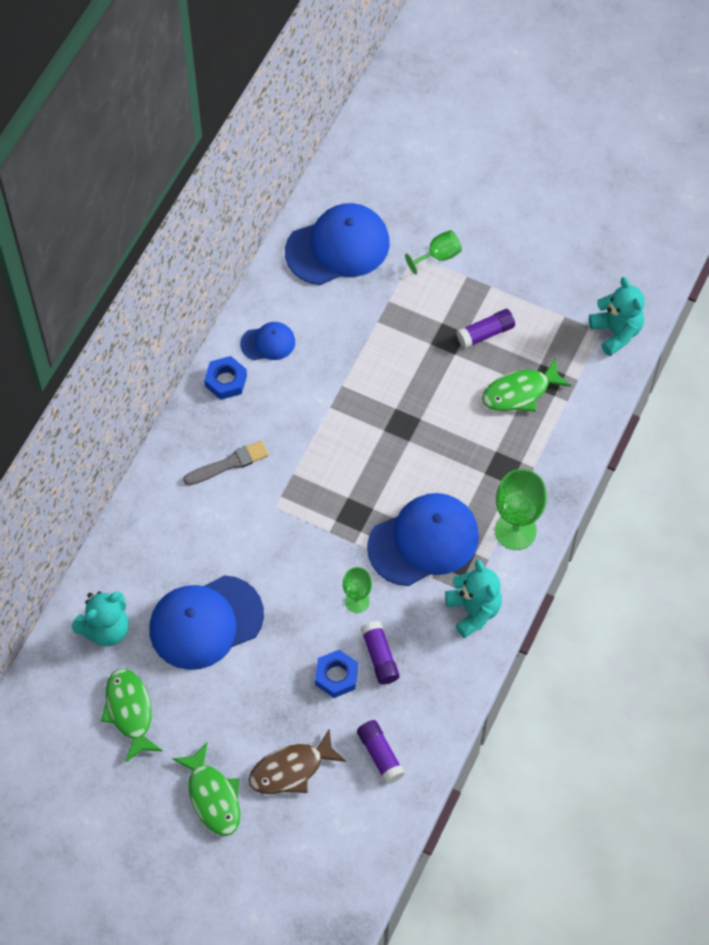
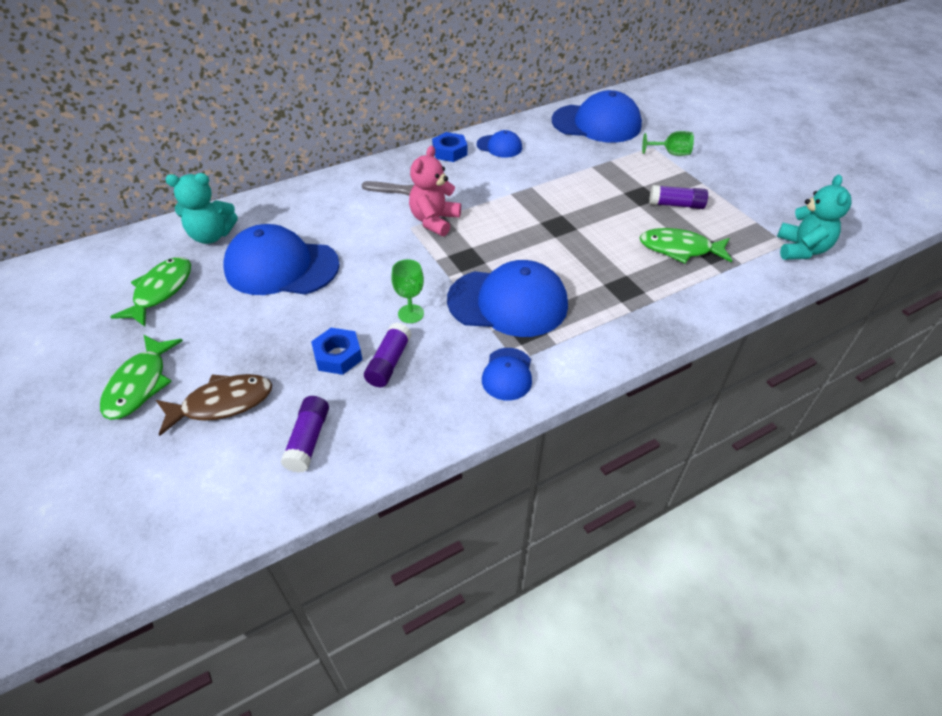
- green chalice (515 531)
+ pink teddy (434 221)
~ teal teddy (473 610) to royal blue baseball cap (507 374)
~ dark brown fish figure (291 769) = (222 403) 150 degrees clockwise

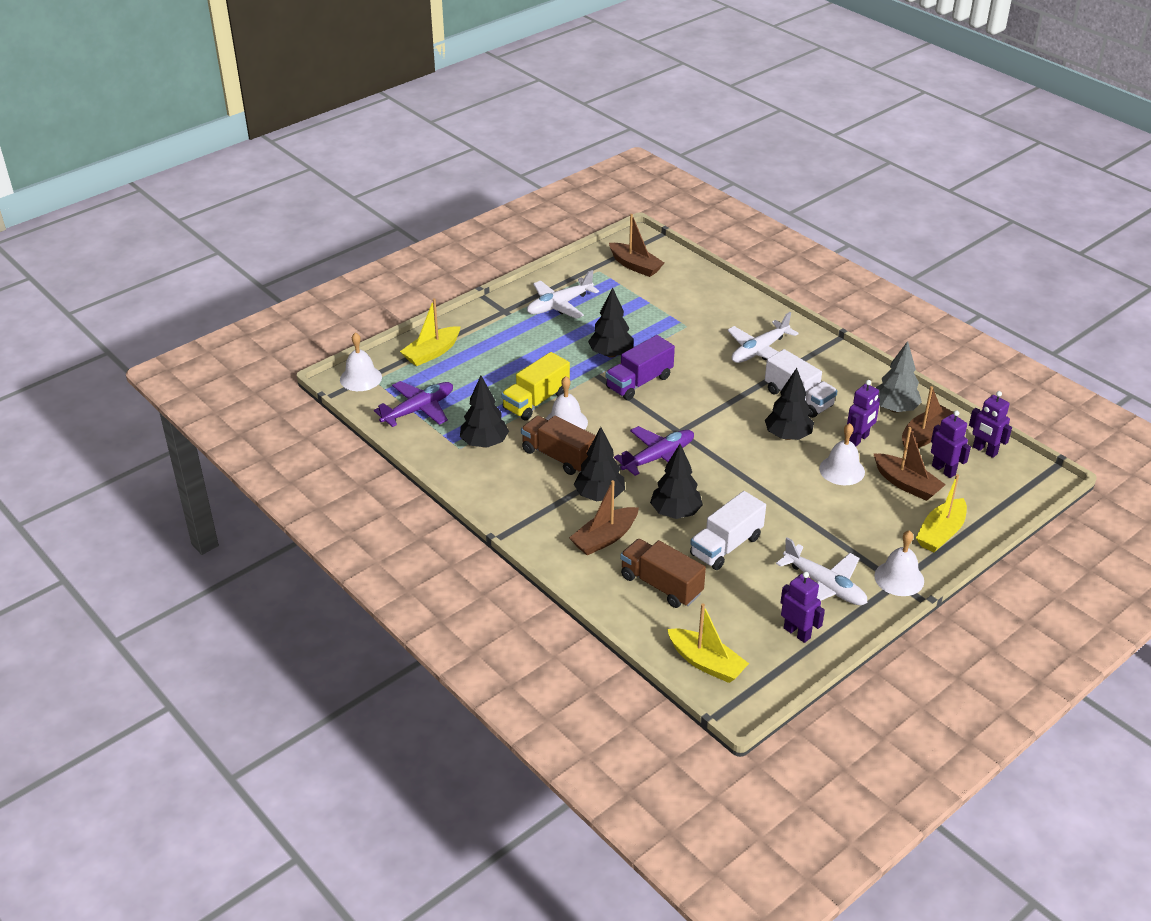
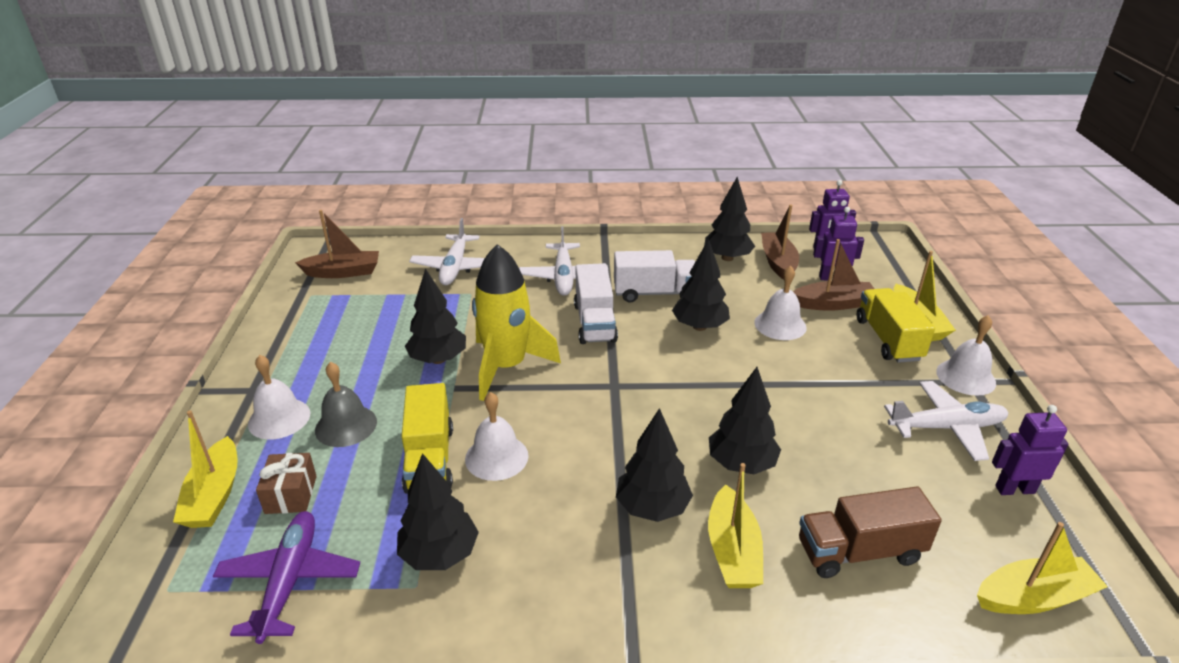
- dark brown truck (558 456)
- royal purple aeroplane (658 457)
- royal purple robot figure (859 439)
+ dark brown present (291 494)
+ grey hand bell (346 425)
+ yellow truck (888 339)
~ pure white hand bell (360 378) to (279 418)
~ pure white aeroplane (559 305) to (455 267)
~ pure white truck (726 546) to (594 322)
~ royal purple truck (639 382) to yellow spaceship (506 367)
~ dark brown sailboat (604 538) to yellow sailboat (732 550)
~ grey fir tree (895 409) to ebony fir tree (727 258)

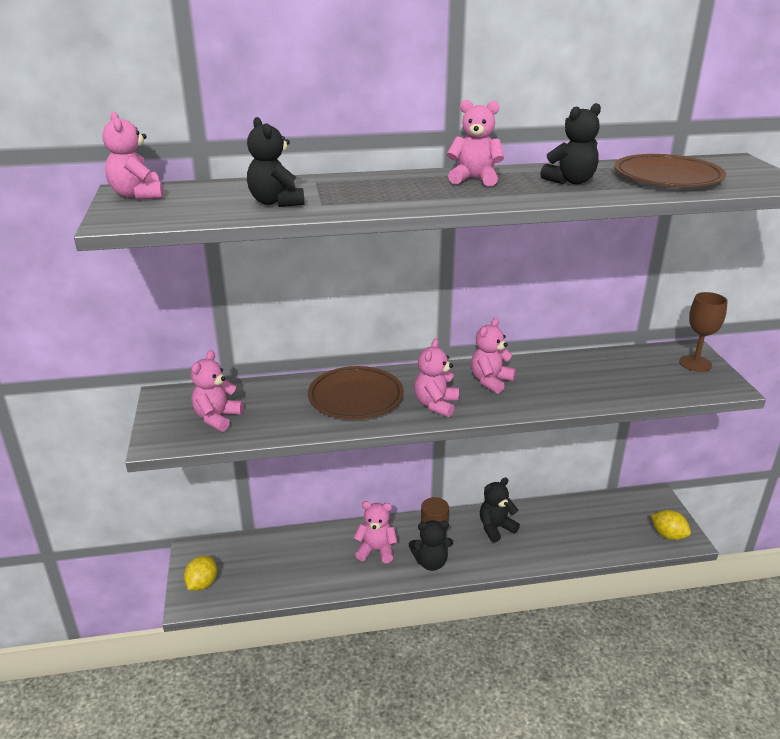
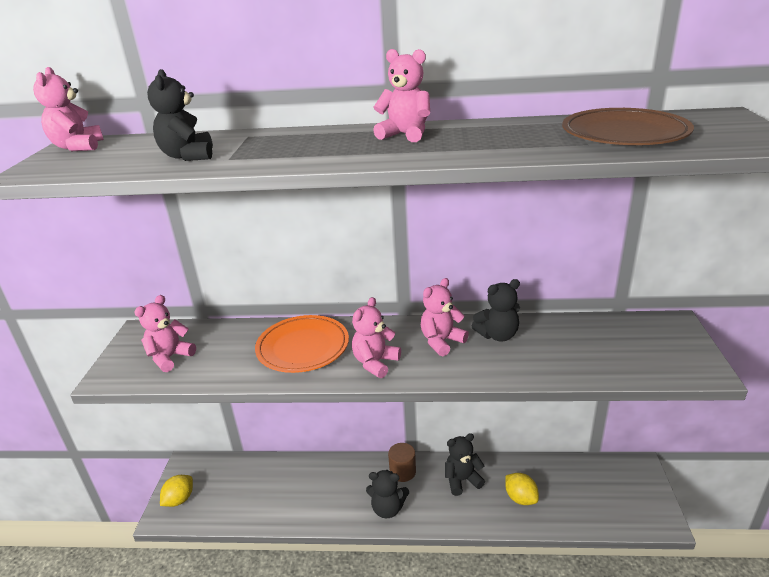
- pink teddy (376 550)
- dark brown chalice (695 363)
~ ebony teddy (570 181) to (498 335)
~ yellow citrus fruit (668 535) to (520 498)
~ dark brown dinner plate (355 397) to bright orange dinner plate (303 348)

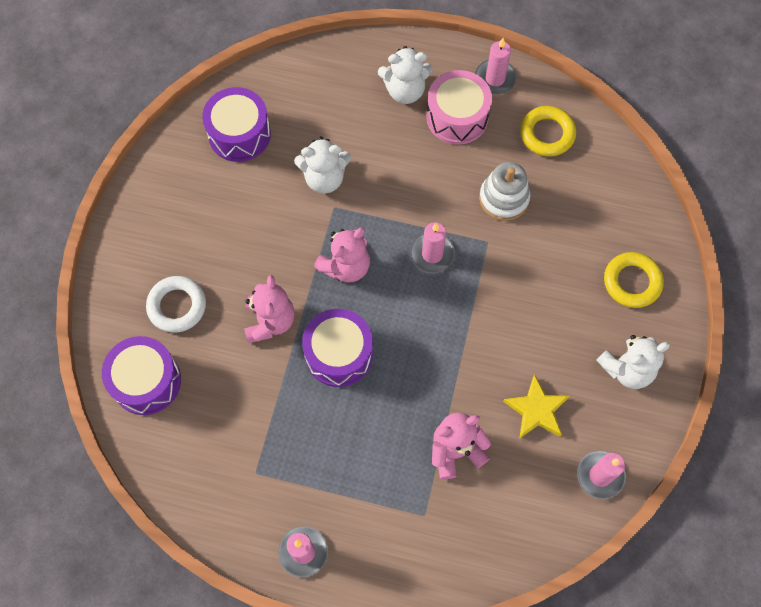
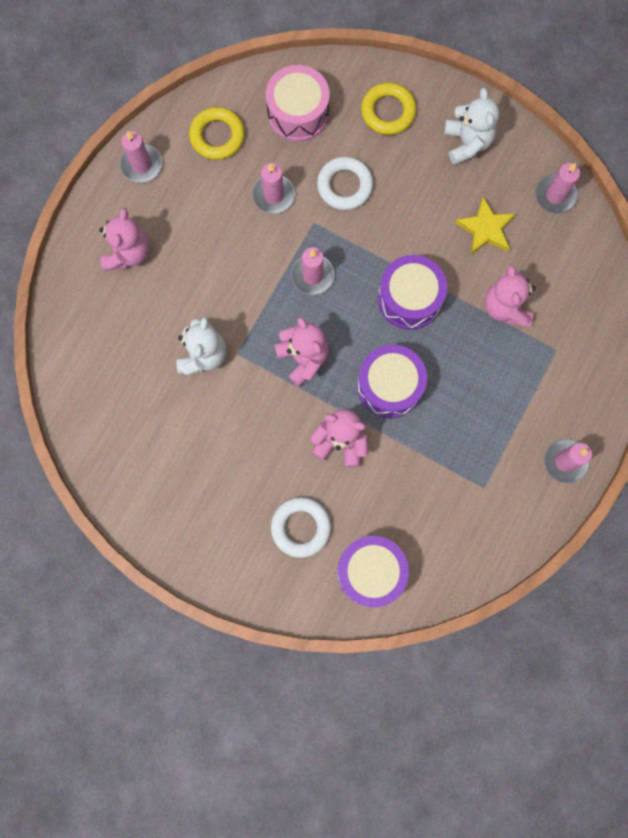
+ pure white hoop (344 186)
~ royal purple toy drum (239 134) to (409 298)
~ pink toy drum (457 117) to (298 113)
~ pure white stacking toy (504 198) to pink wax candle (273 195)
~ pure white teddy (405 91) to pink teddy (128 253)

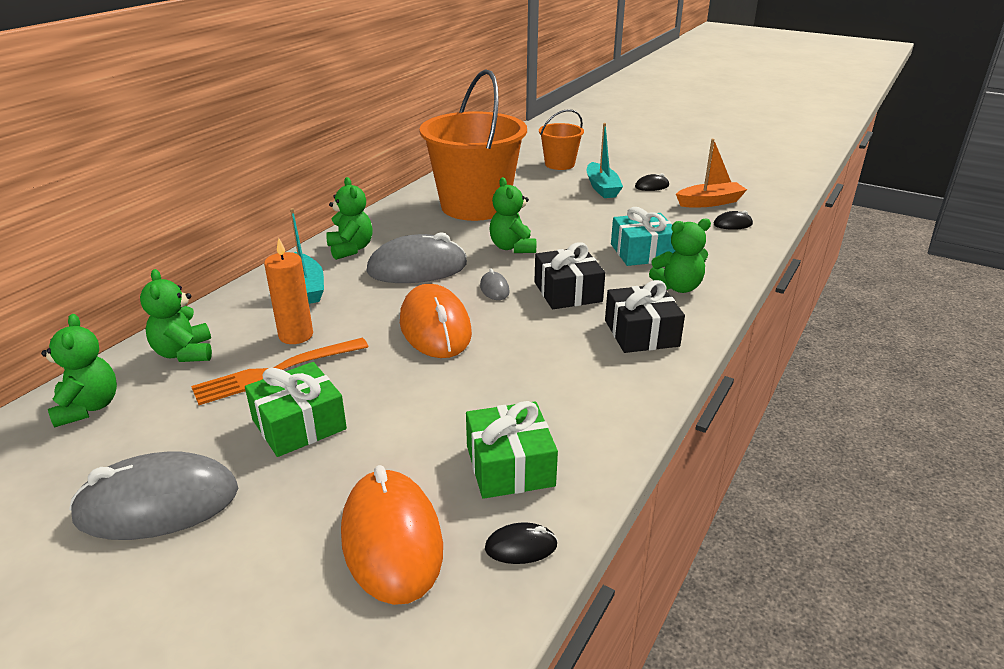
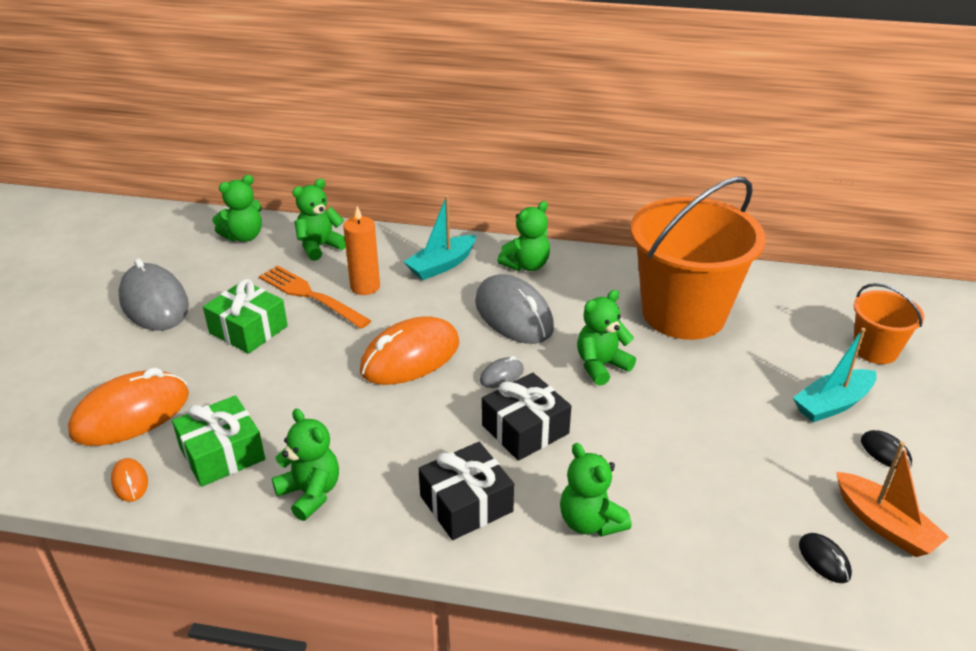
- teal present (642 252)
+ green teddy (310 493)
~ ebony computer mouse (521 547) to bright orange computer mouse (130 482)

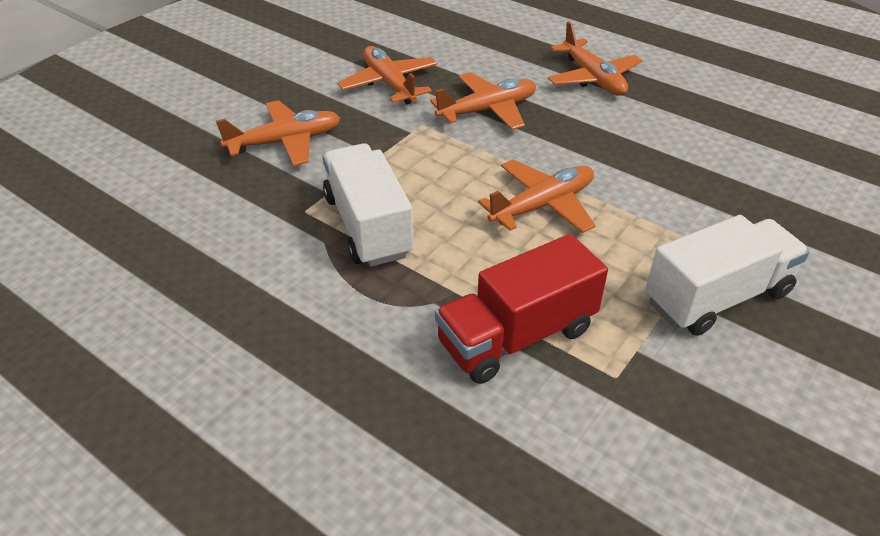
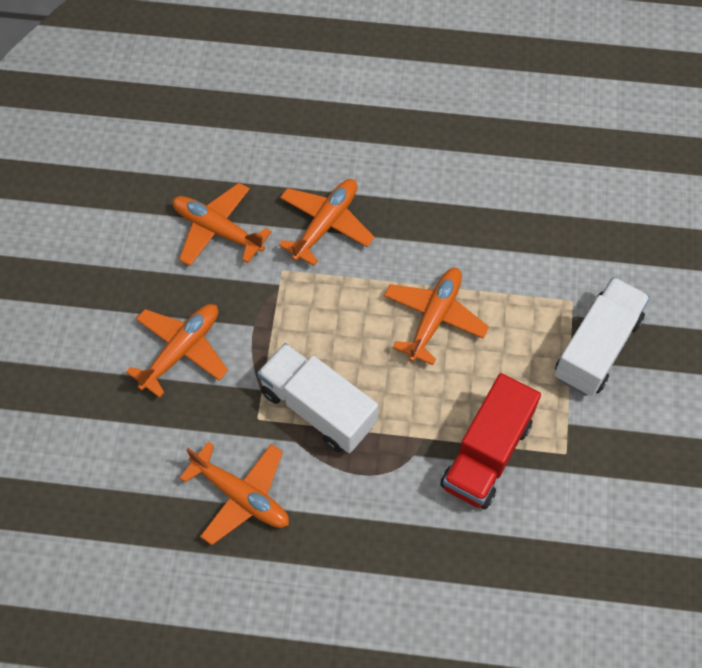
~ bright orange aeroplane (593 78) to (241 496)

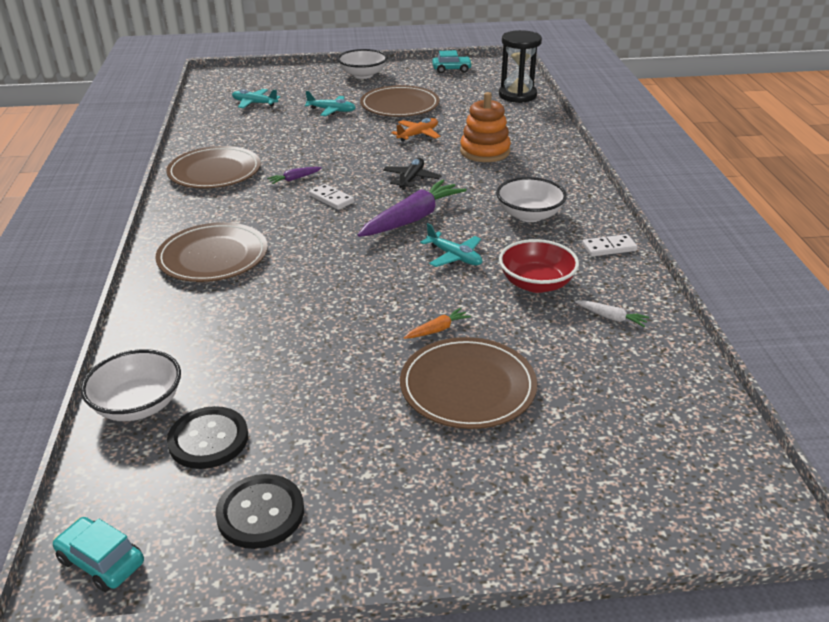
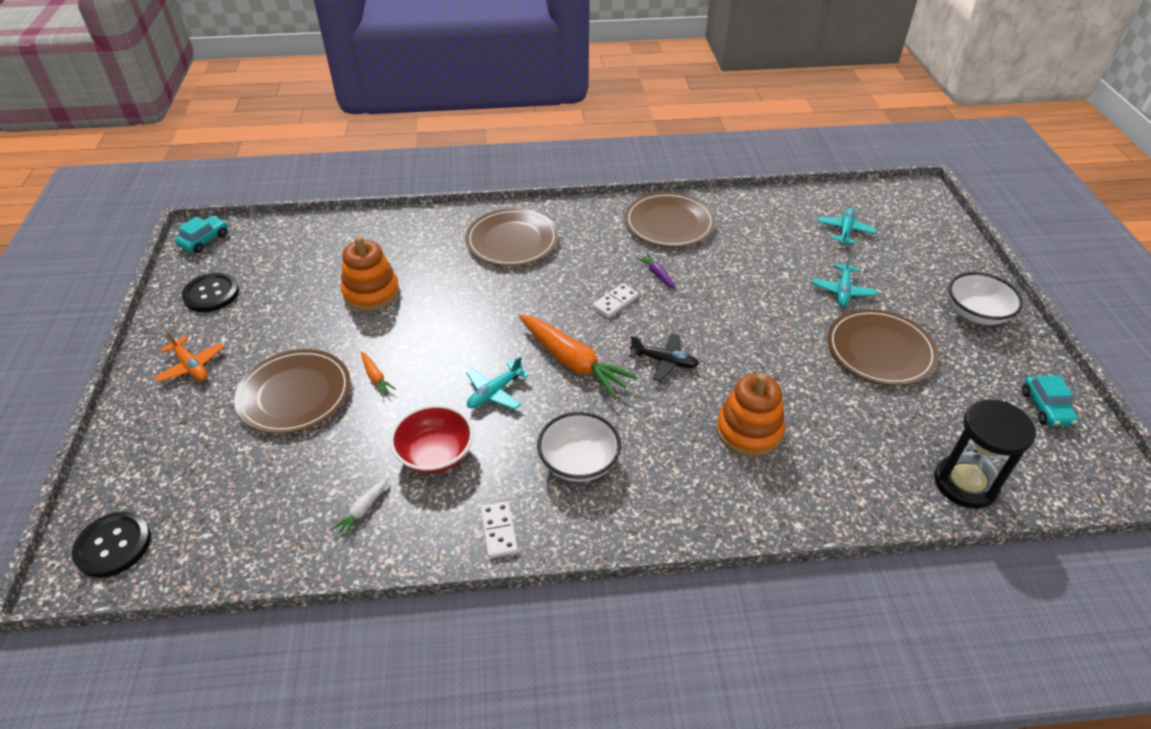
- pure white bowl (138 405)
+ bright orange stacking toy (371 293)
~ ebony button (208 439) to (113 545)
~ bright orange aeroplane (418 135) to (191 366)
~ royal purple toy carrot (412 219) to bright orange toy carrot (573 362)

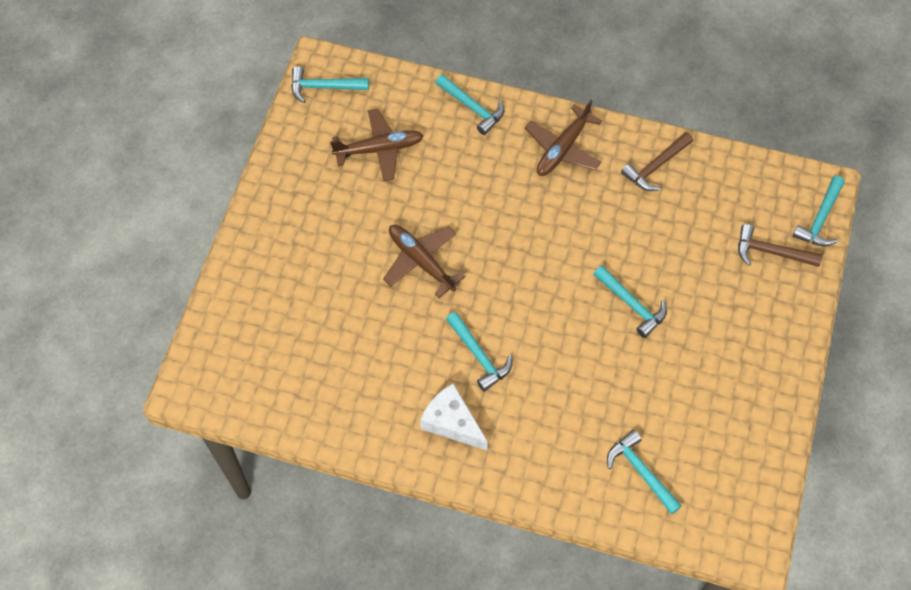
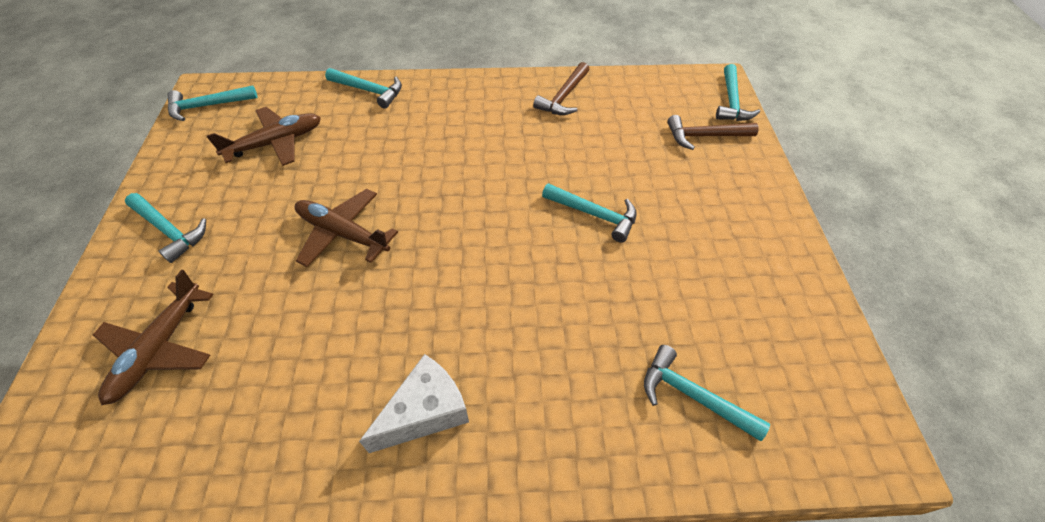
~ teal carpenter's hammer (479 356) to (169 231)
~ dark brown aeroplane (563 148) to (160 348)
~ pure white piece of cheese (452 423) = (425 412) 120 degrees clockwise

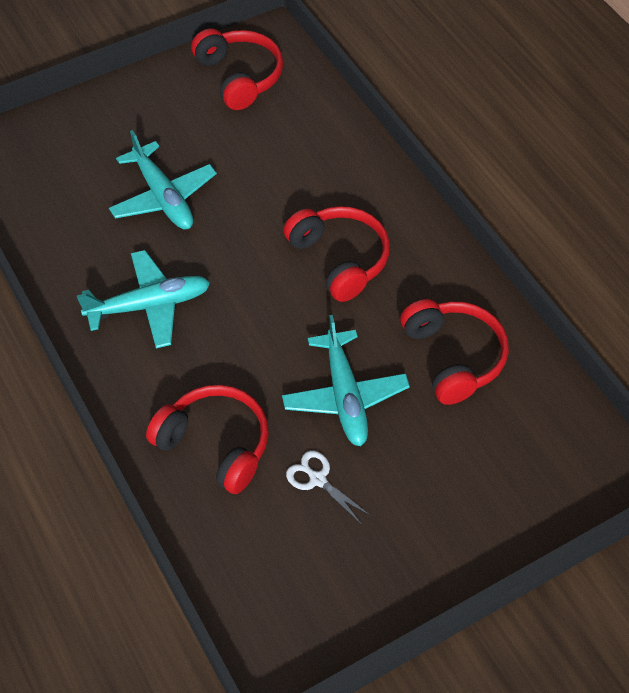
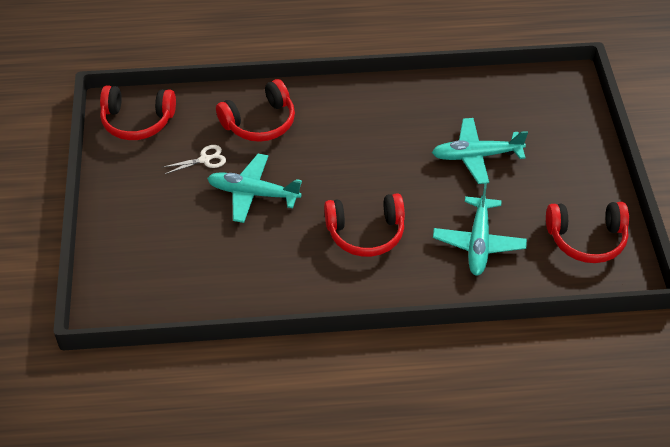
~ teal aeroplane (149 305) to (478 243)
~ scarlet headset (453 357) to (137 121)

